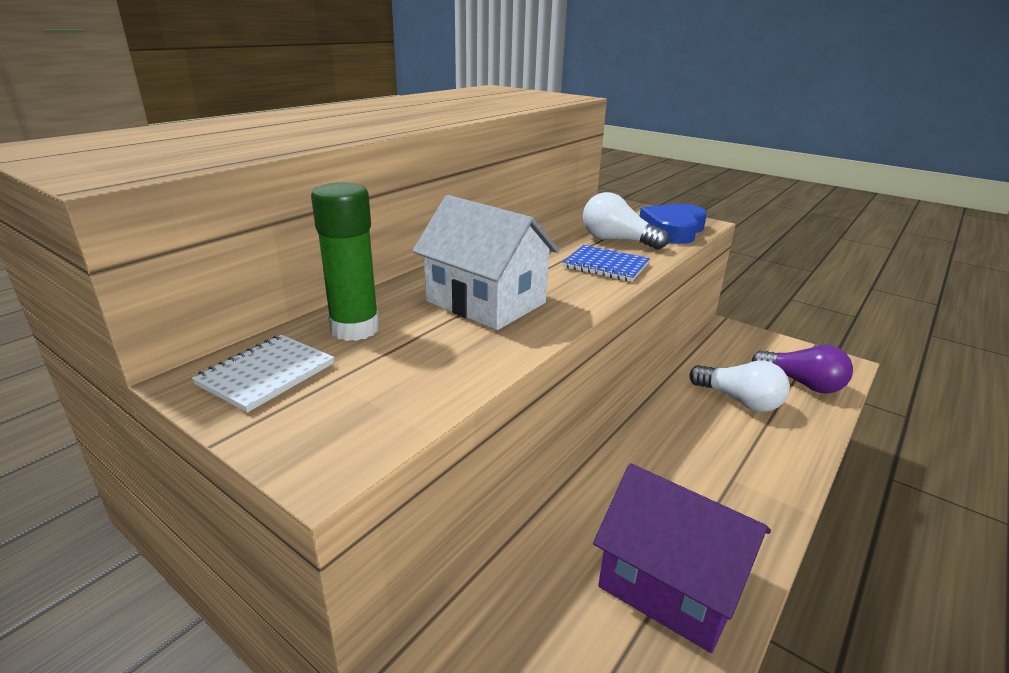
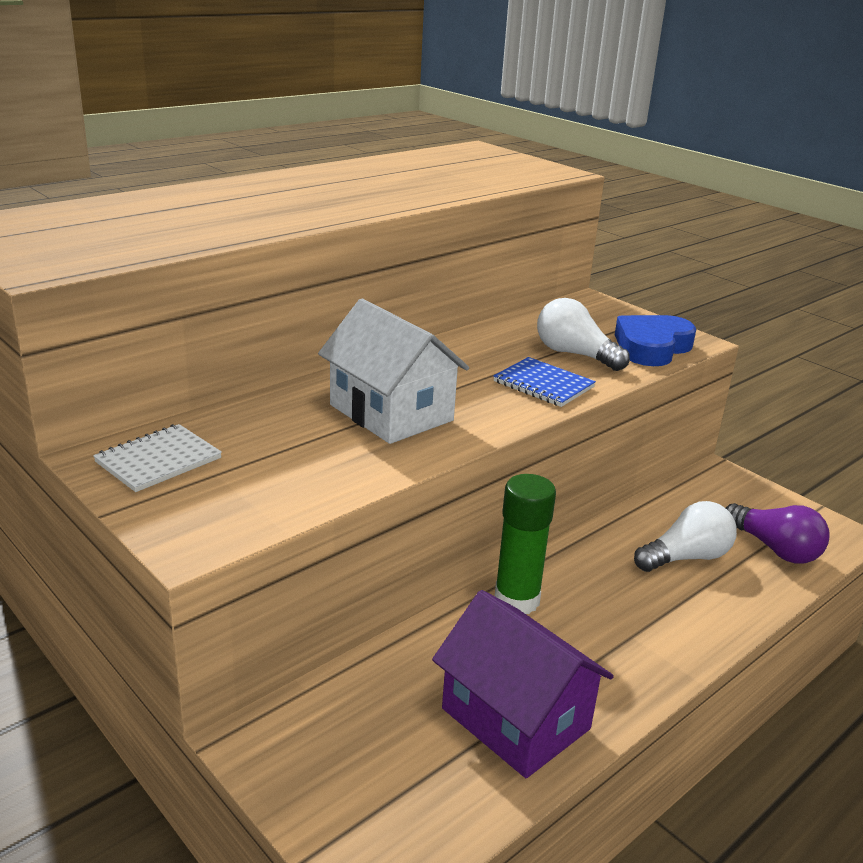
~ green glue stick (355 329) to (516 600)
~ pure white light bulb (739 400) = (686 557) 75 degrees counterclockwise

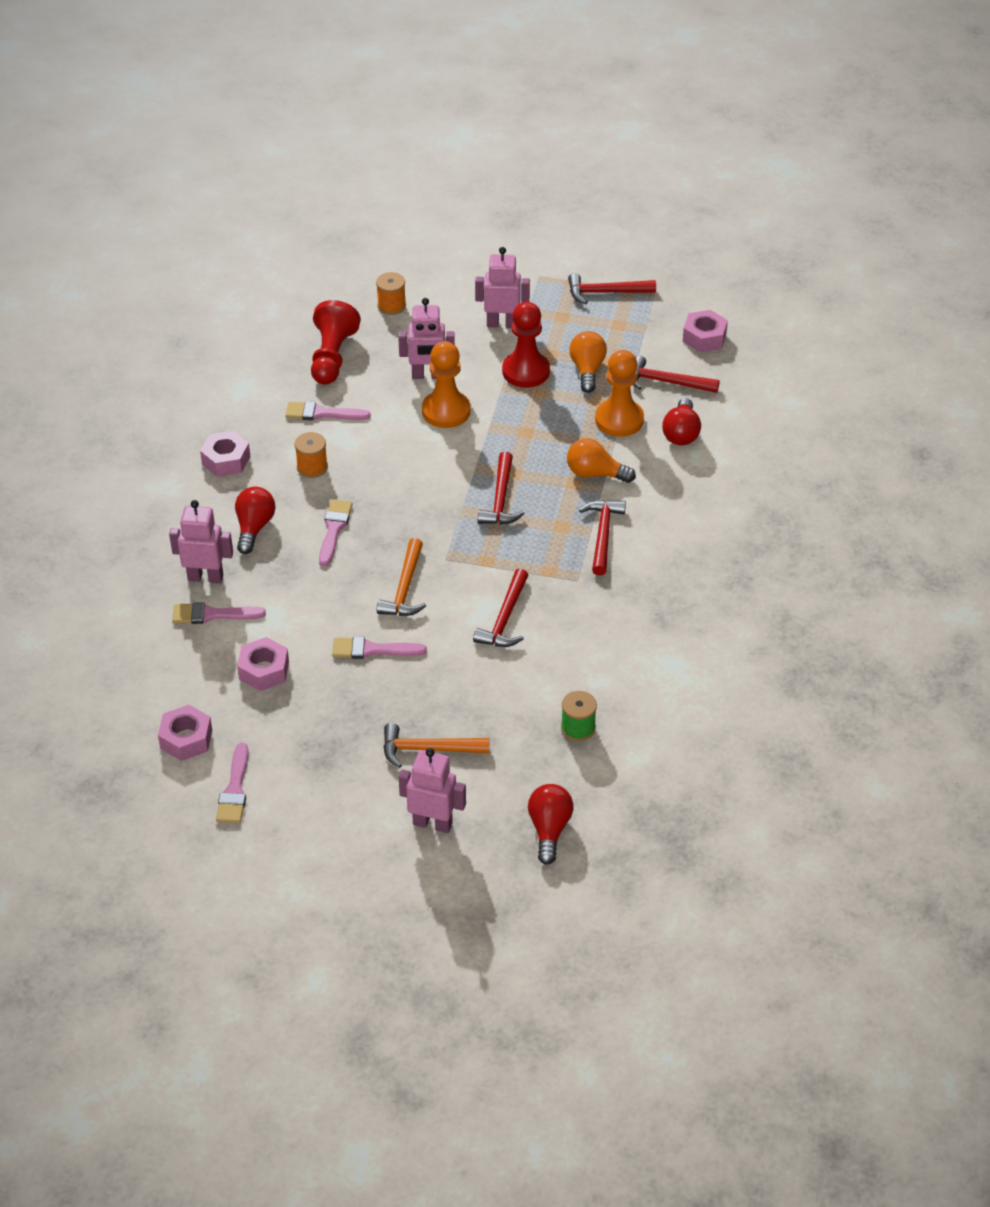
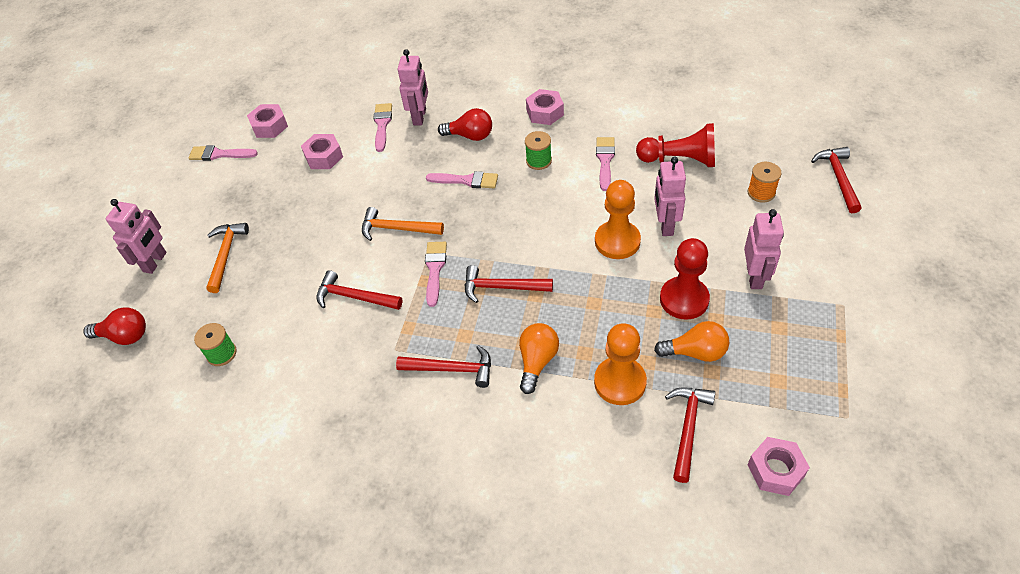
- scarlet light bulb (681 433)
~ pink paintbrush (372 650) to (435 269)
~ scarlet carpenter's hammer (605 292) to (838 178)
~ bright orange bobbin (312 467) to green bobbin (538 161)

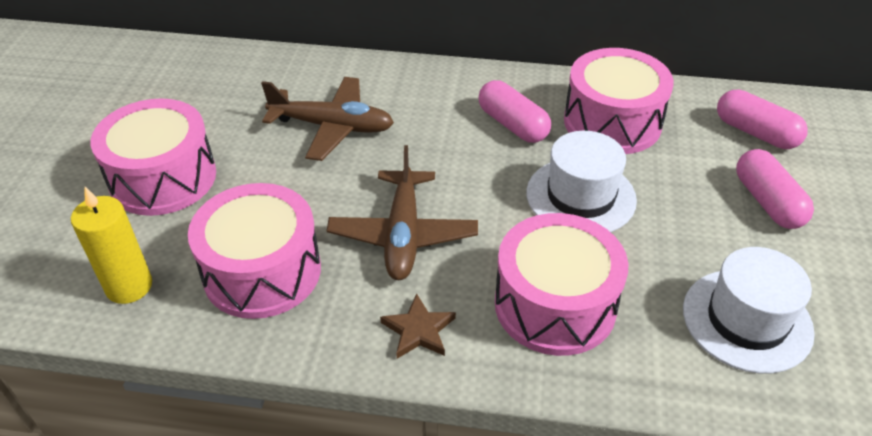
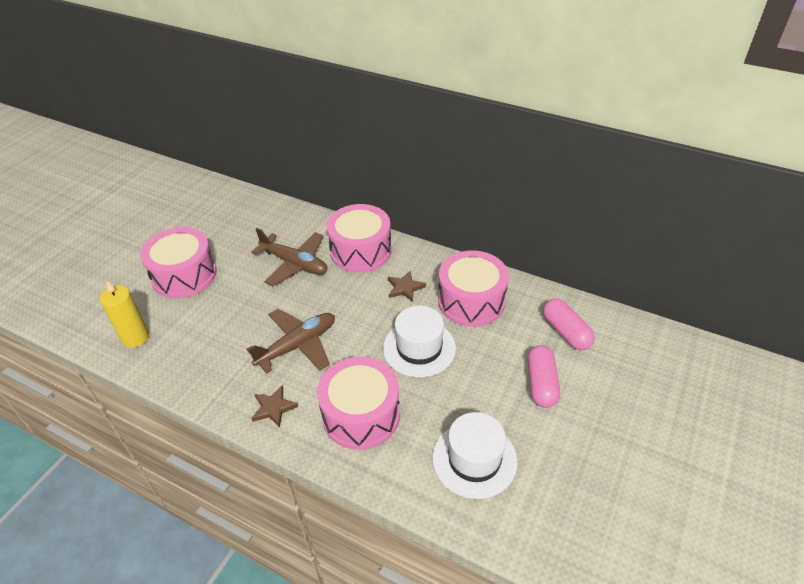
~ pink toy drum (262 271) to (360 251)
~ pink pill shape (512 125) to dark brown star (405 288)
~ dark brown aeroplane (403 234) = (297 345) 150 degrees counterclockwise

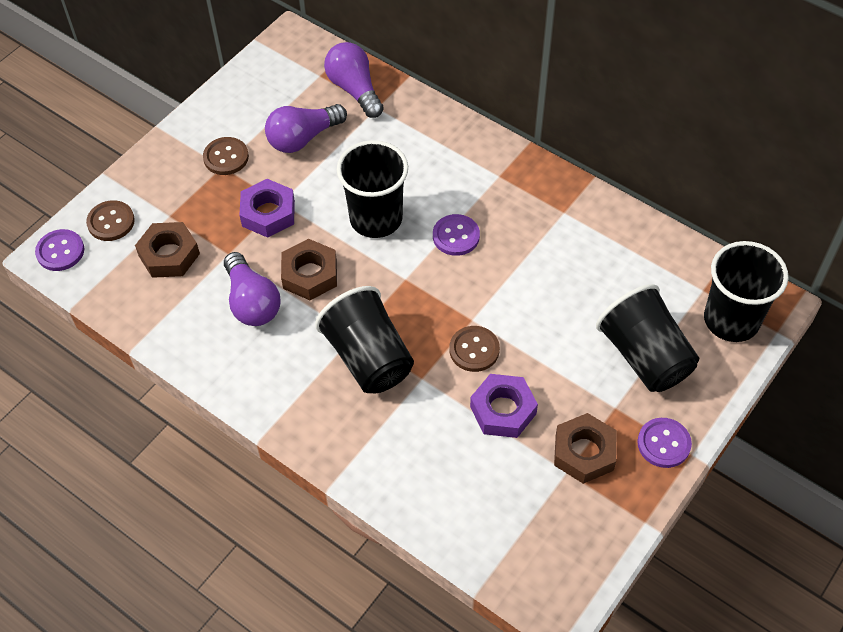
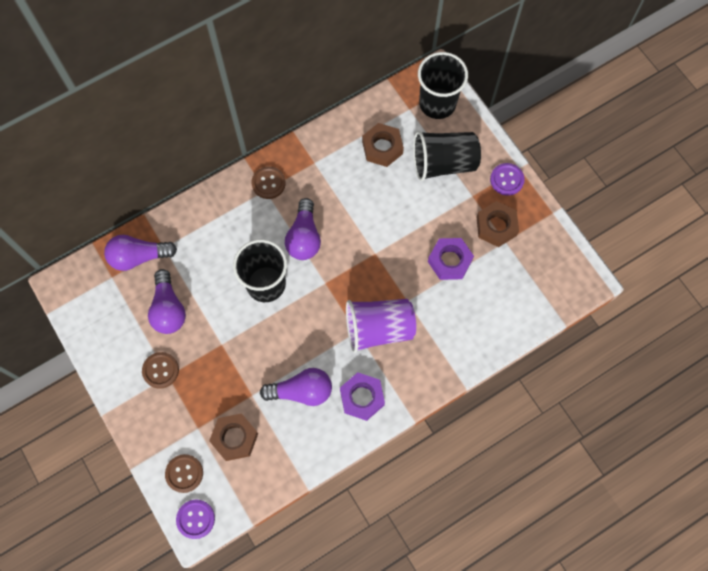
~ royal purple hexagon nut (268 213) to (362 397)
~ dark brown hexagon nut (310 274) to (382 148)
~ dark brown button (474 350) to (268 183)
~ royal purple button (456 236) to royal purple light bulb (304 237)
~ ebony tumbler (368 358) to royal purple tumbler (378 329)

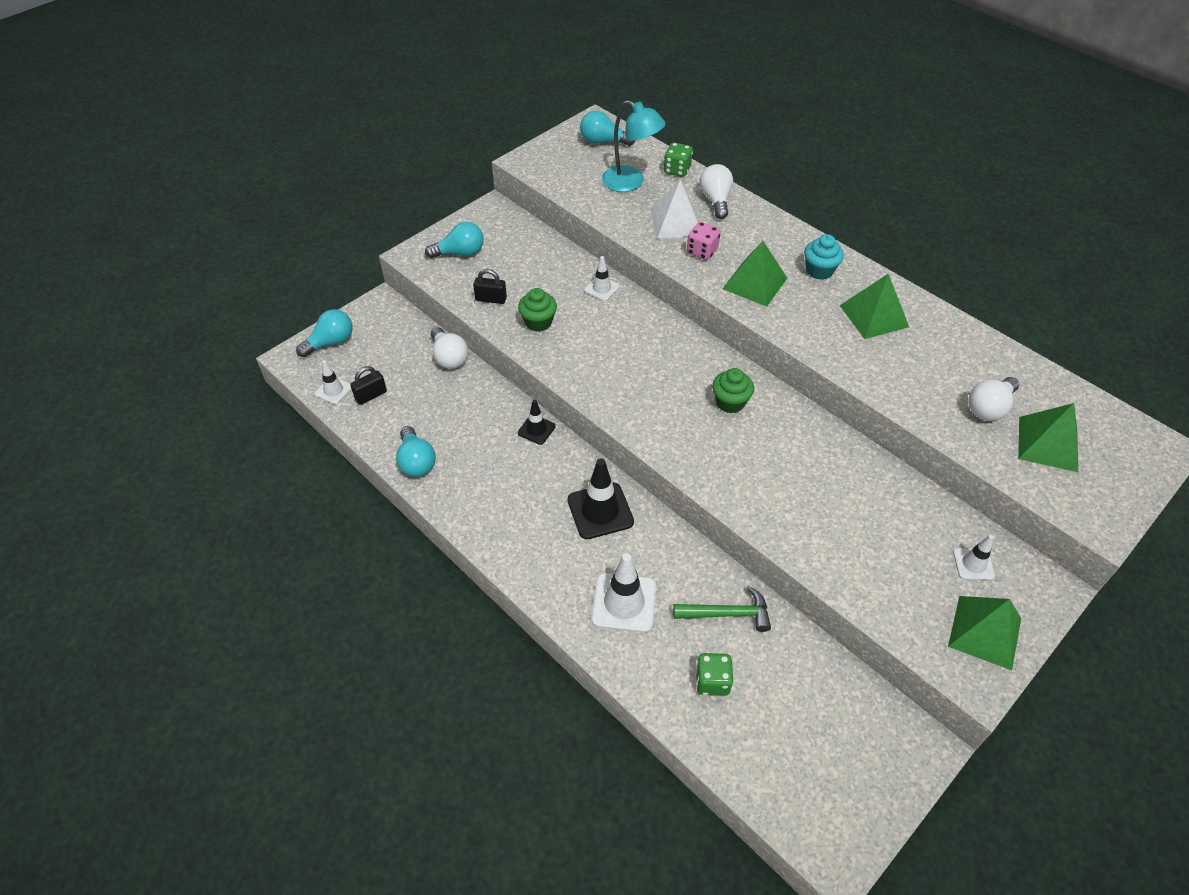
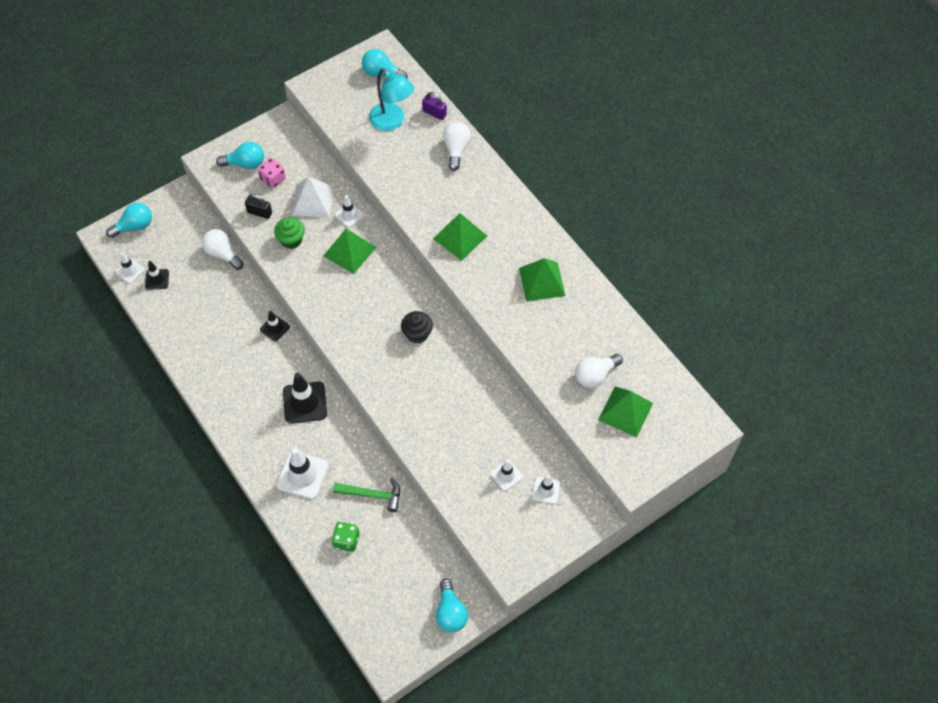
- teal fairy cake (819 270)
+ pure white traffic cone (506 475)
~ teal light bulb (416 462) to (450 612)
~ pure white pyramid (676 222) to (313 201)
~ pink die (702 251) to (273 179)
~ green pyramid (984 632) to (349 251)
~ ebony padlock (371 395) to ebony traffic cone (157 279)
~ green die (677 170) to royal purple padlock (434 113)
~ green fairy cake (730 402) to ebony fairy cake (417 334)
~ pure white light bulb (449 357) = (223 254) 150 degrees clockwise

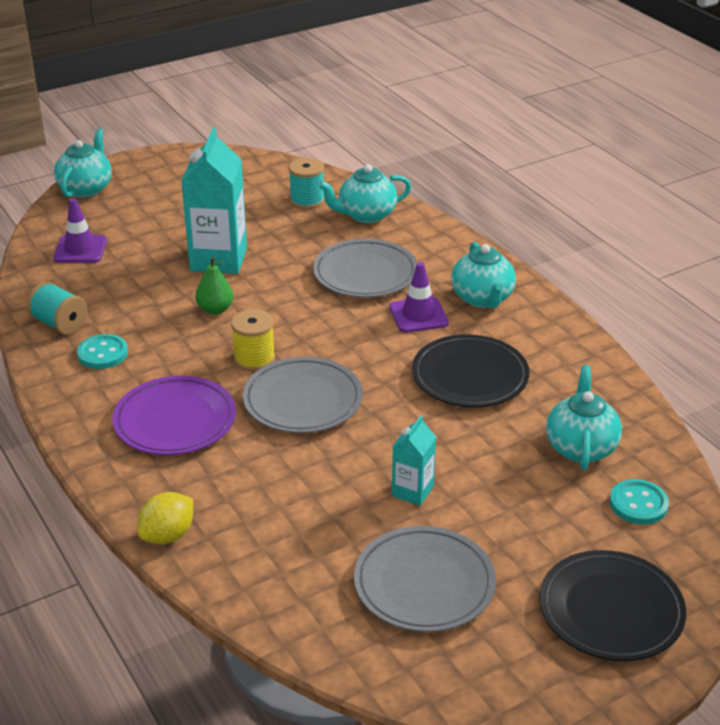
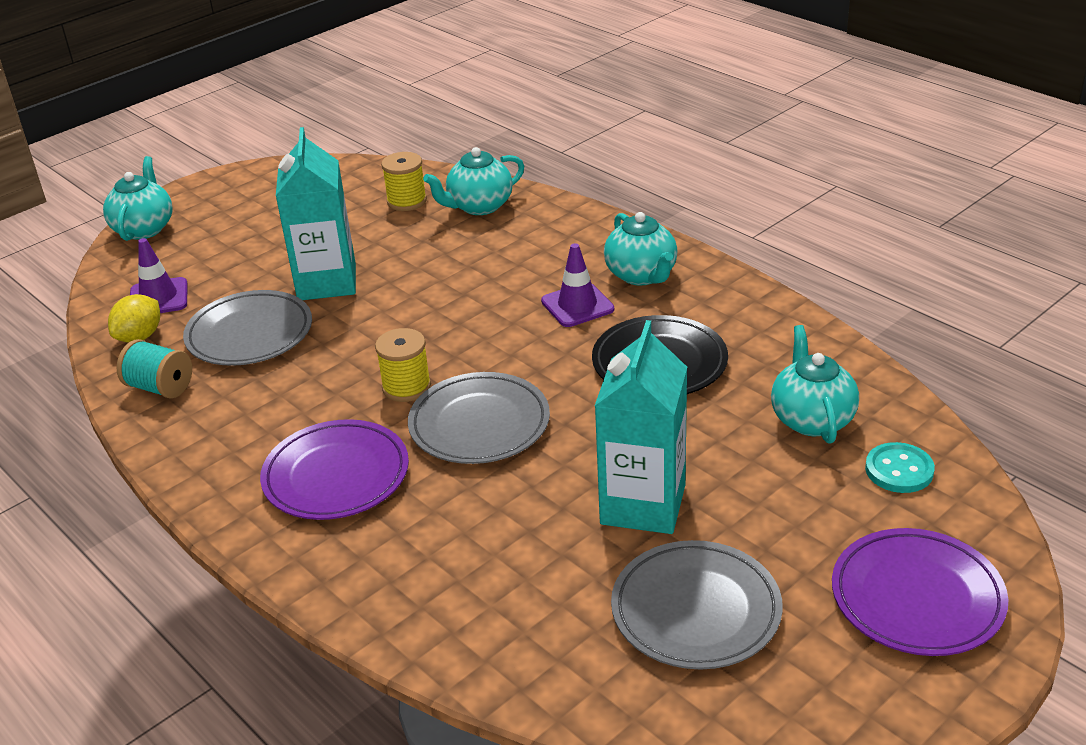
- teal button (102 353)
- green pear fruit (215 309)
~ yellow citrus fruit (168 535) to (140 337)
~ grey dinner plate (365 274) to (249 334)
~ teal bobbin (307 201) to yellow bobbin (407 201)
~ ebony dinner plate (610 610) to royal purple dinner plate (917 597)
~ teal carton (412 491) = (643 504) x1.94

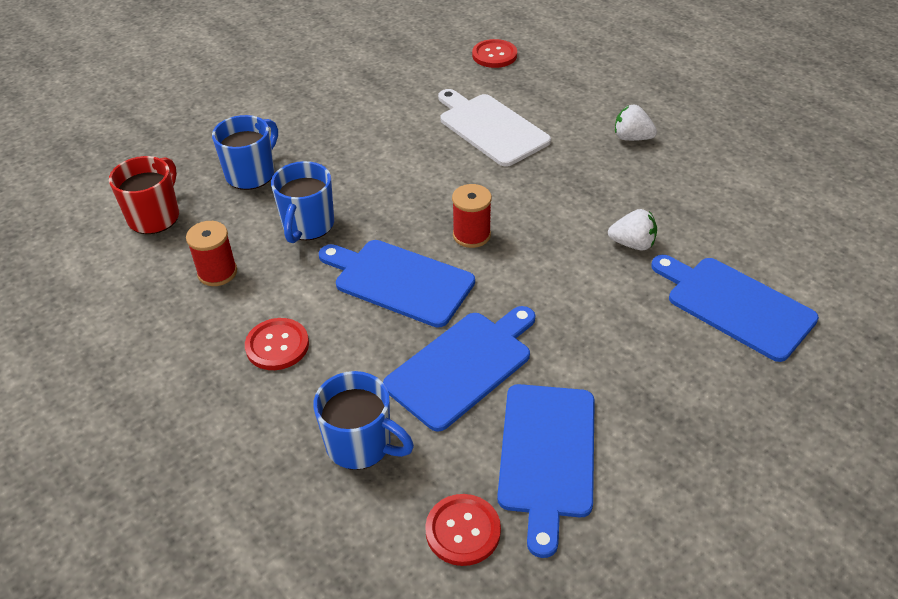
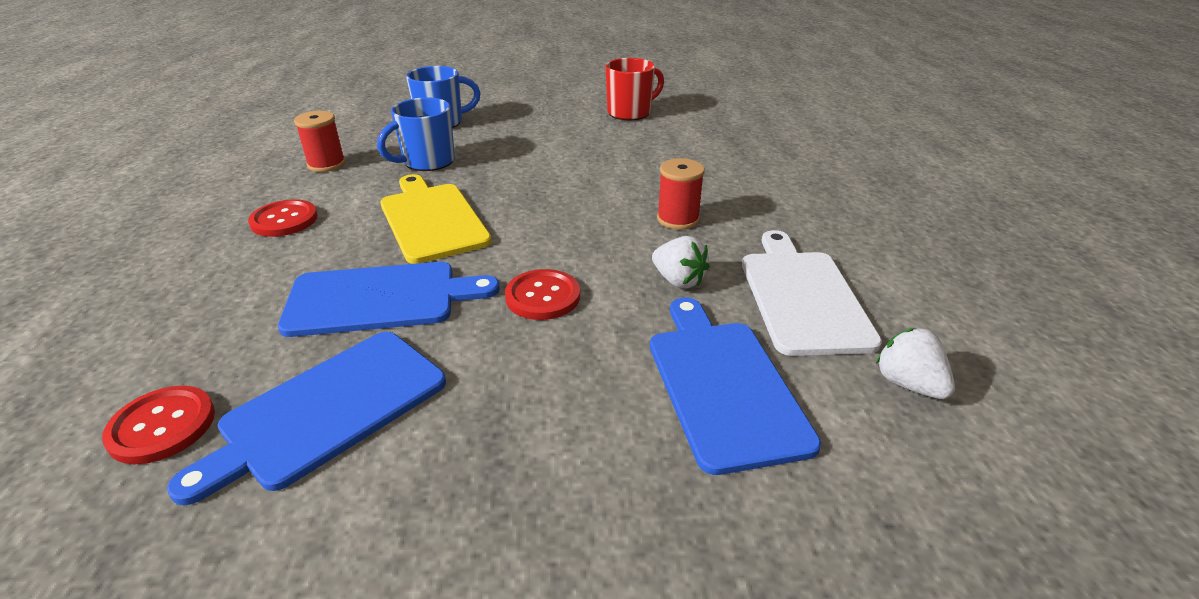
- royal blue mug (360 444)
~ scarlet mug (155 216) to (630 112)
~ pure white chopping board (490 128) to (802 296)
~ scarlet bobbin (471 235) to (678 219)
~ scarlet button (494 55) to (543 296)
~ pure white berry (632 138) to (908 384)
~ royal blue chopping board (399 281) to yellow chopping board (432 219)

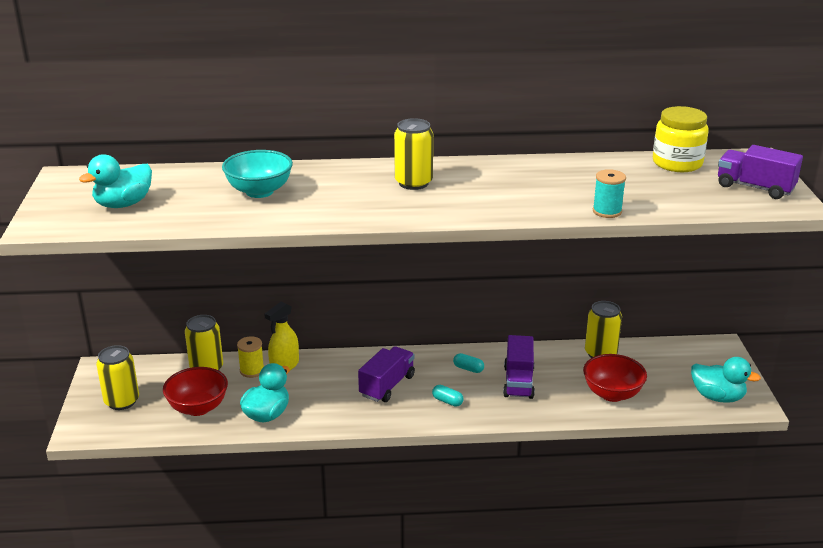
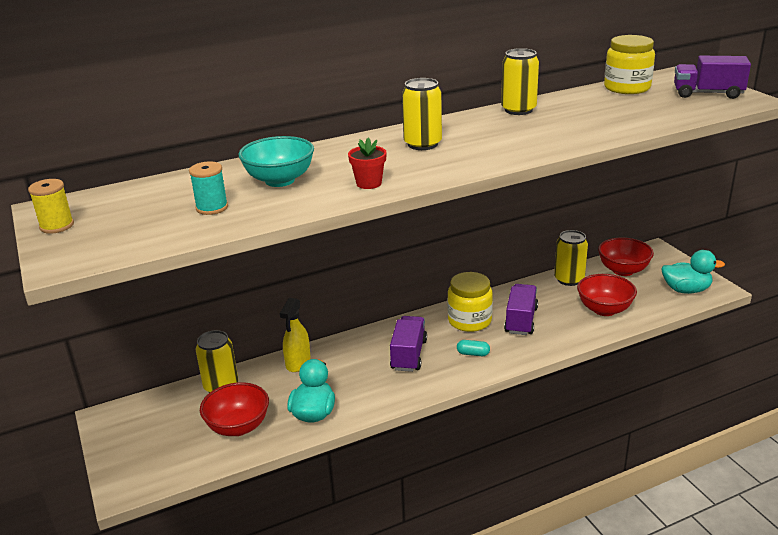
- teal toy duck (123 204)
+ scarlet plant pot (369 183)
+ scarlet bowl (623 270)
~ yellow can (122 401) to (518 110)
~ yellow bobbin (252 370) to (57 226)
~ teal bobbin (607 211) to (212 208)
~ teal pill shape (468 369) to yellow jar (469 320)
~ royal purple truck (518 382) = (521 320) 150 degrees counterclockwise

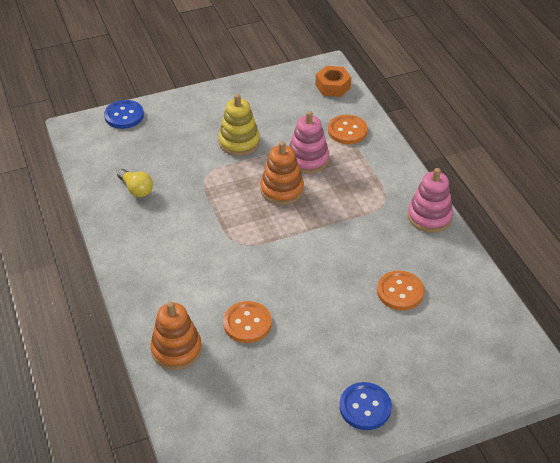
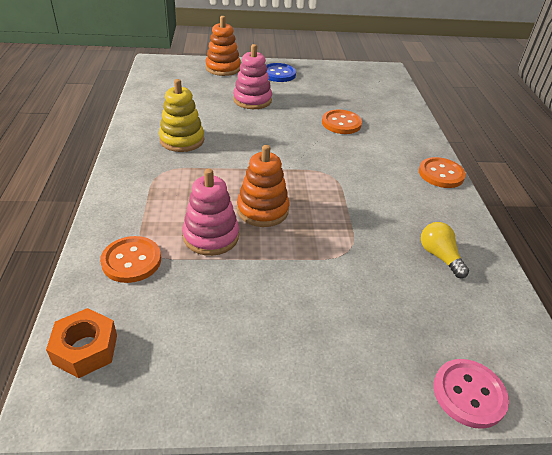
~ bright orange stacking toy (176 349) to (223 68)
~ yellow stacking toy (239 142) to (182 140)
~ bright orange button (400 292) to (441 174)
~ pink stacking toy (429 216) to (252 100)
~ royal blue button (124 115) to pink button (469 394)

